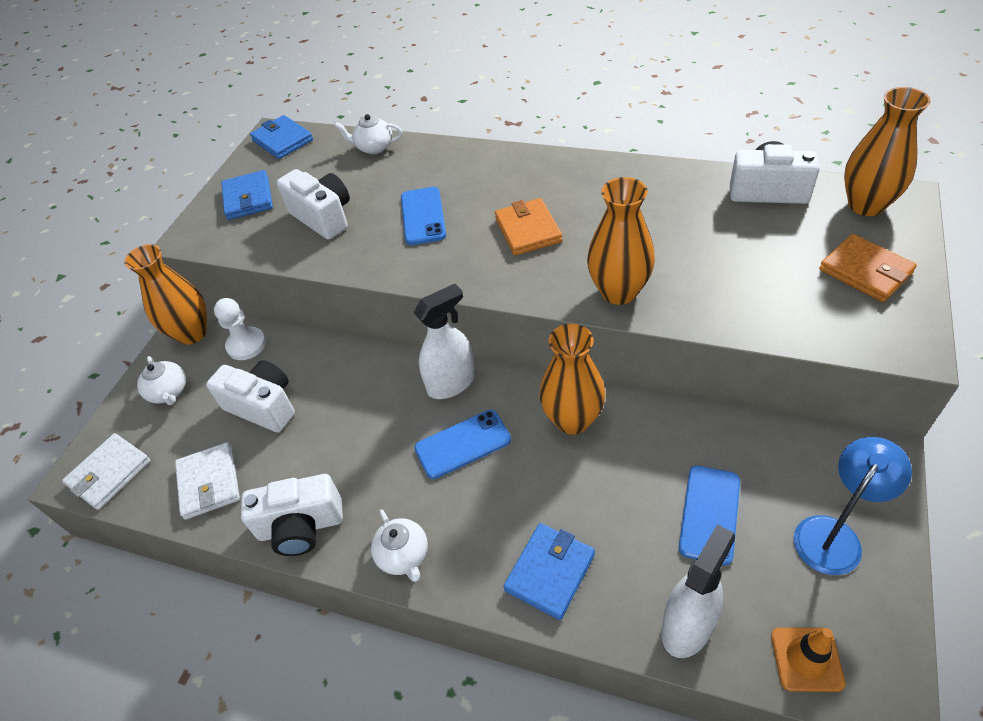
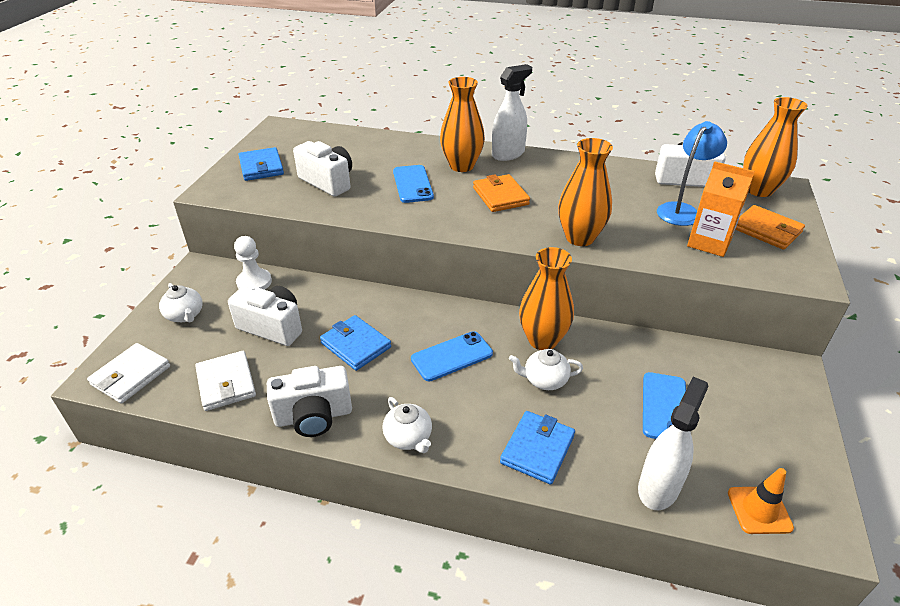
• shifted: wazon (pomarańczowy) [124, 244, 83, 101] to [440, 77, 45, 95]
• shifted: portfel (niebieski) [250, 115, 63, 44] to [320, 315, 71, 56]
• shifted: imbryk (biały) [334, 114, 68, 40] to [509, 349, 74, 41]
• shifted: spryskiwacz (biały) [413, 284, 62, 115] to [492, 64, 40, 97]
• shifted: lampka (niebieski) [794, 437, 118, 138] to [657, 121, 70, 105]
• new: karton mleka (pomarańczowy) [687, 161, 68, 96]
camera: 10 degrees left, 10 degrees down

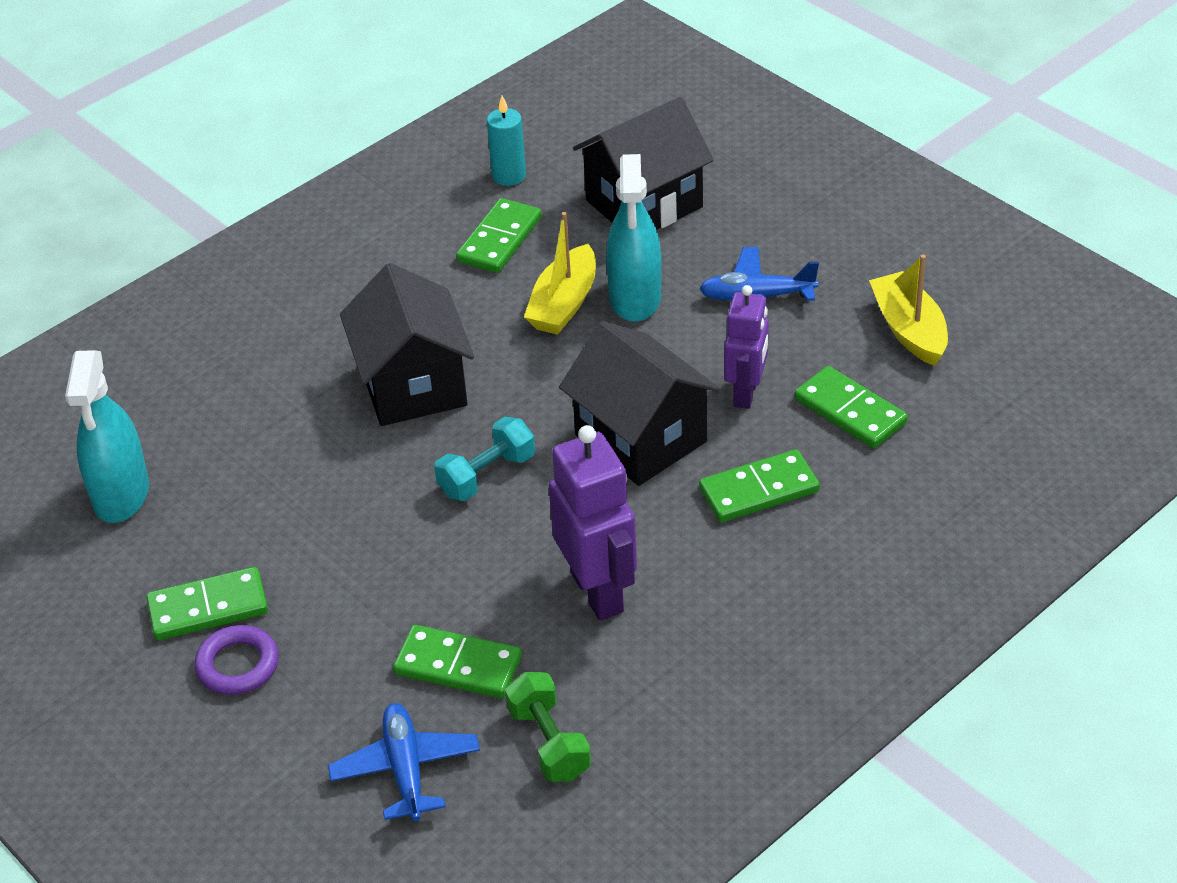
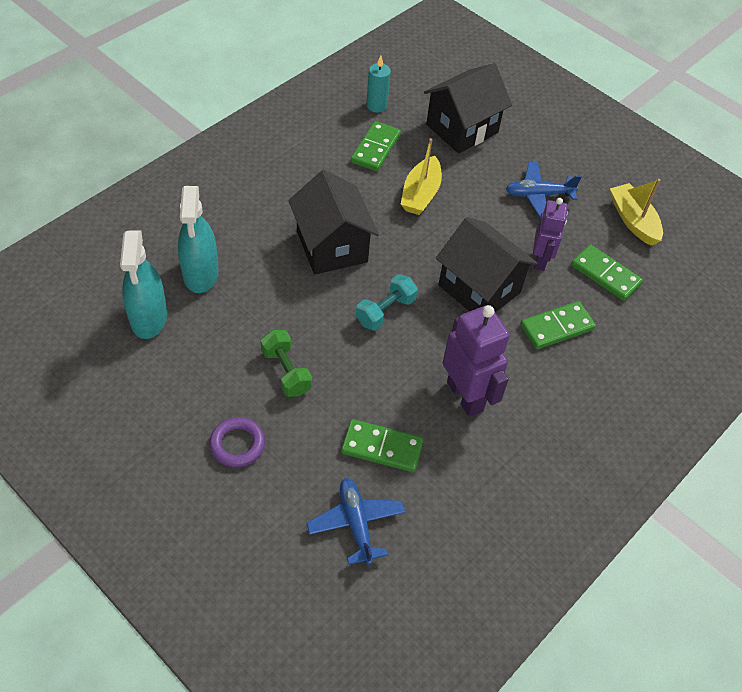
• gone: kostka domina (zielony) [146, 567, 122, 73]
• shifted: hantel (zielony) [505, 672, 86, 110] to [260, 330, 52, 67]
• shifted: spryskiwacz (turkusowy) [606, 154, 56, 168] to [178, 186, 41, 107]
camera: 10 degrees left, 10 degrees up

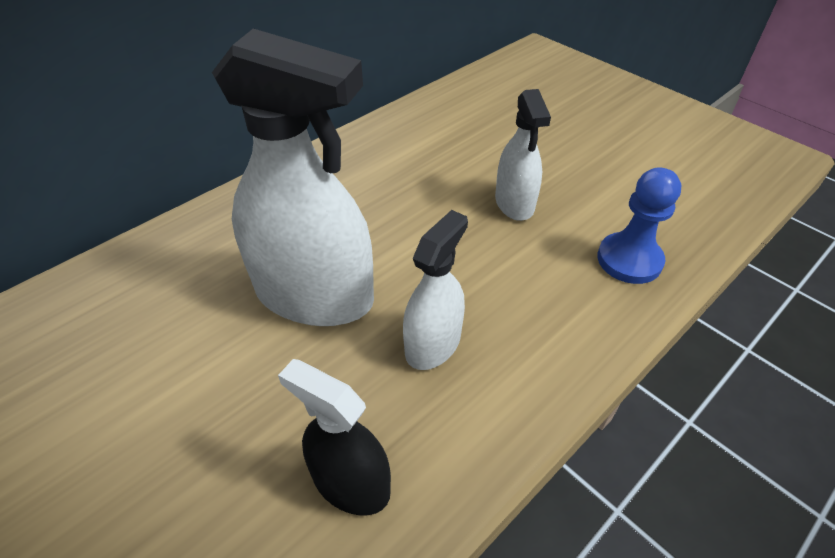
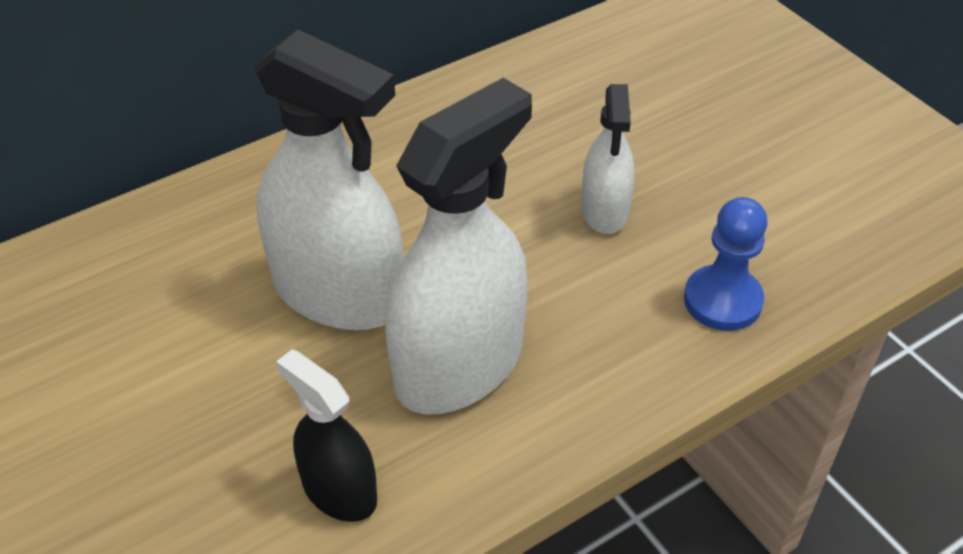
• scaled: spryskiwacz (biały) [403, 210, 65, 160] = [385, 78, 147, 336] x1.84
camera: 10 degrees right, 0 degrees up

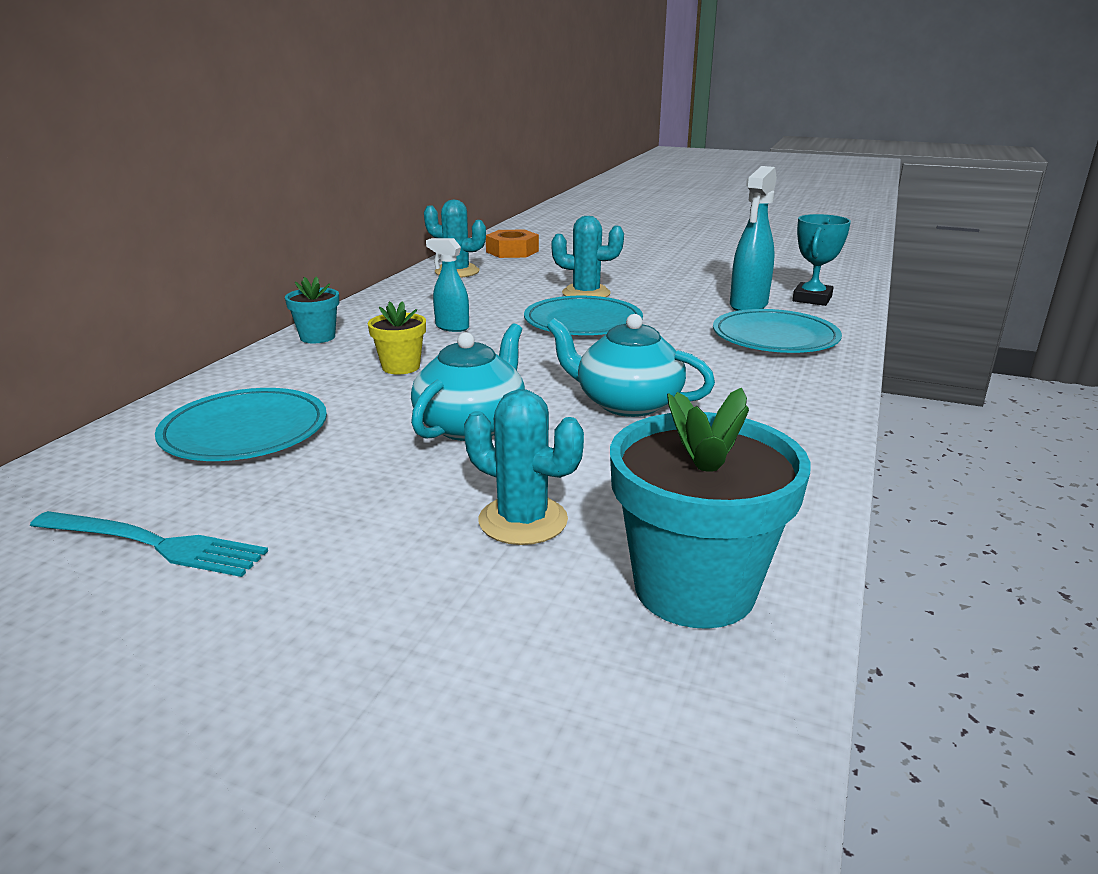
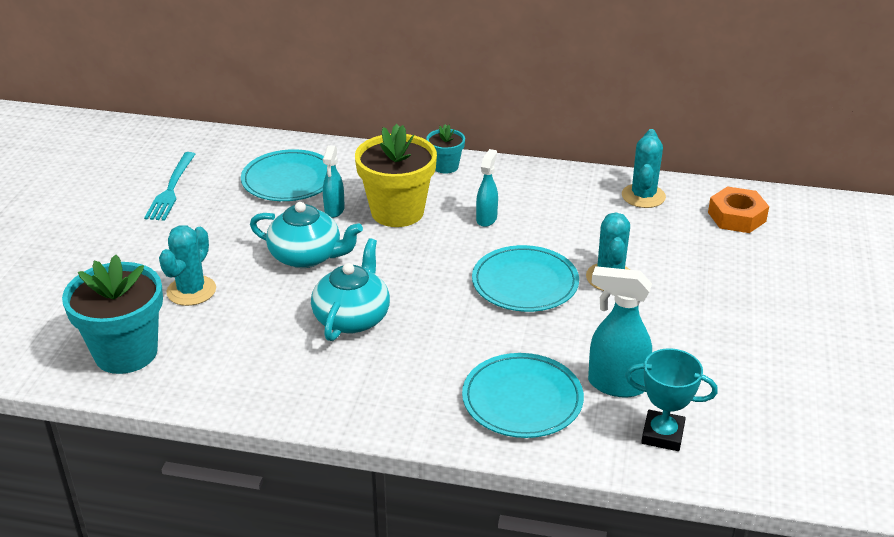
• scaled: doniczka (żółty) [368, 301, 58, 74] = [355, 124, 82, 103] x1.95
• new: spryskiwacz (turkusowy) [323, 145, 22, 73]
camera: 80 degrees right, 10 degrees up

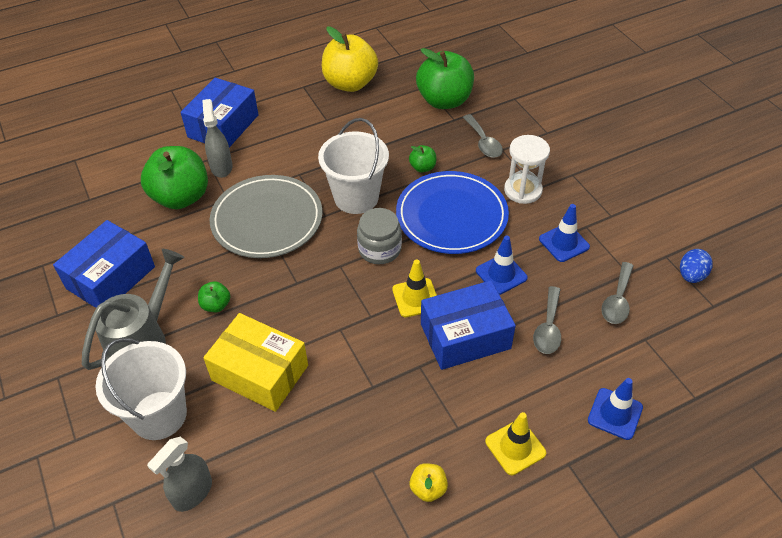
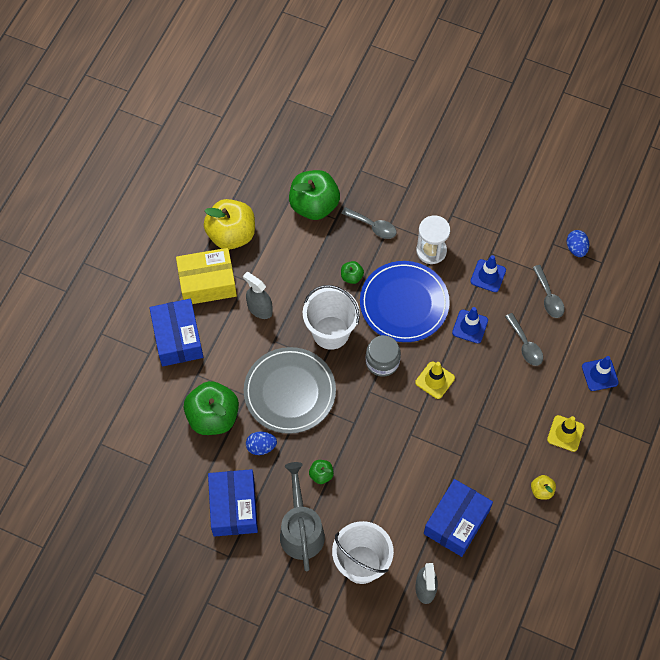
• shifted: spryskiwacz (szary) [202, 99, 30, 79] to [243, 272, 30, 47]
• shifted: pudełko (żółty) [203, 313, 105, 99] to [176, 248, 61, 56]
• shifted: pudełko (niebieski) [421, 280, 95, 90] to [424, 479, 69, 78]
• new: jajko (niebieski) [246, 432, 31, 23]
camera: 40 degrees left, 15 degrees up

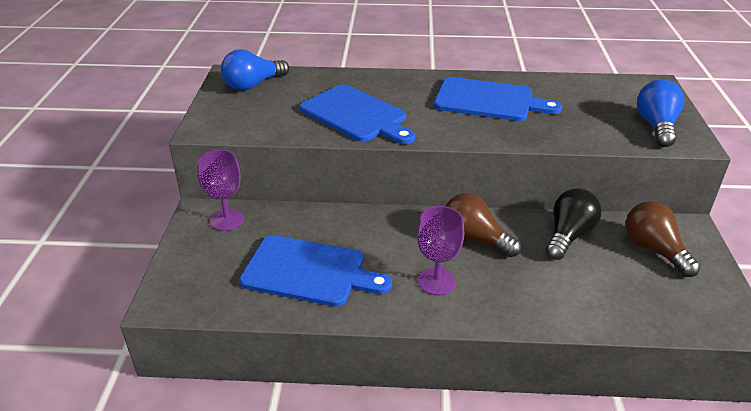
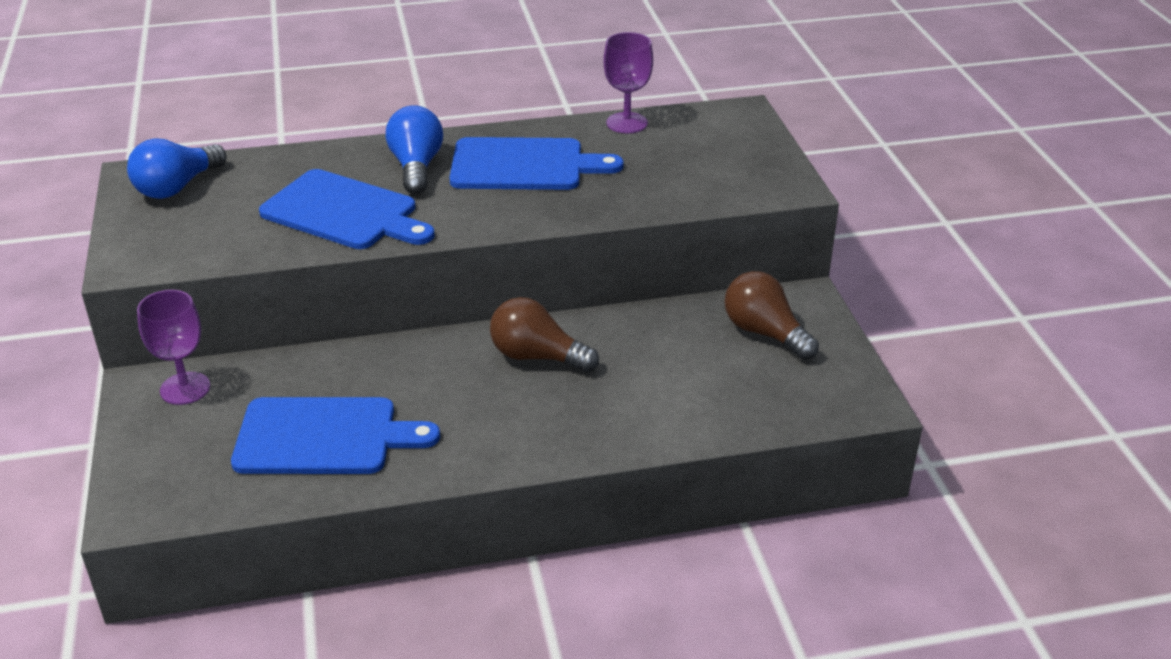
• shifted: kielich (fioletowy) [417, 206, 47, 90] to [603, 32, 50, 101]
• gone: żarówka (czarny) [545, 188, 56, 72]
• shifted: żarówka (niebieski) [637, 79, 47, 68] to [386, 105, 57, 89]
camera: 15 degrees left, 0 degrees up

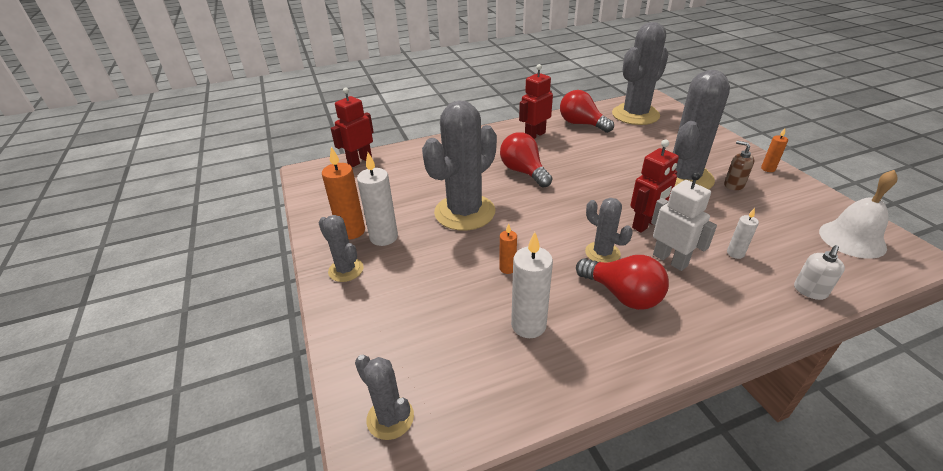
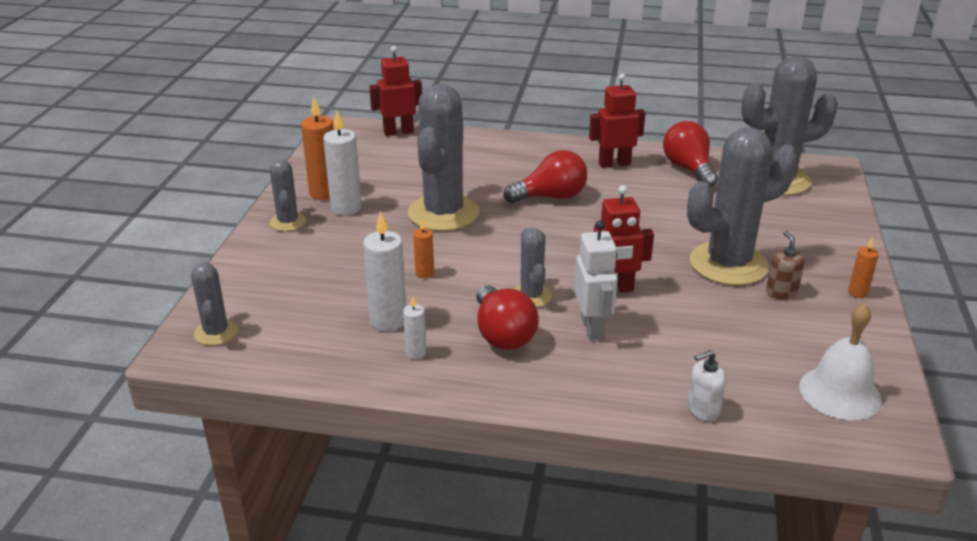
• rotated: kaktus (szary) [422, 100, 75, 131] = [408, 84, 71, 147] 60 degrees counterclockwise
• rotated: żarówka (czerwony) [500, 132, 52, 56] = [503, 150, 84, 53] 75 degrees clockwise
• shifted: świeca (biały) [727, 208, 32, 51] to [403, 296, 23, 63]
camera: 30 degrees right, 5 degrees down

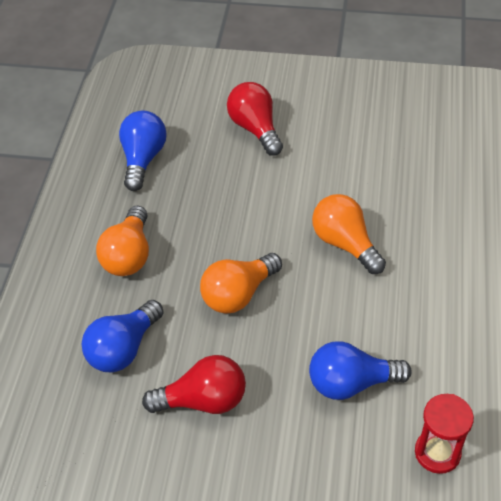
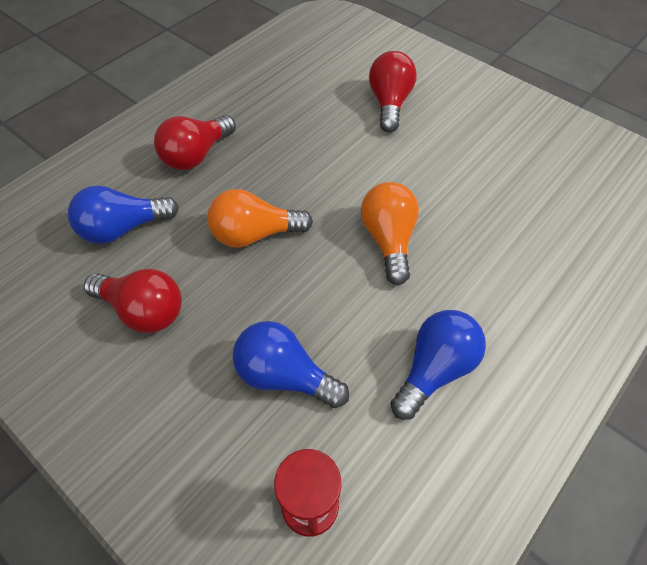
• repainted: żarówka (pomarańczowy) [96, 206, 53, 70] to żarówka (czerwony) [154, 115, 82, 55]
• shifted: żarówka (niebieski) [119, 110, 48, 81] to [390, 310, 96, 110]
camera: 30 degrees right, 5 degrees up

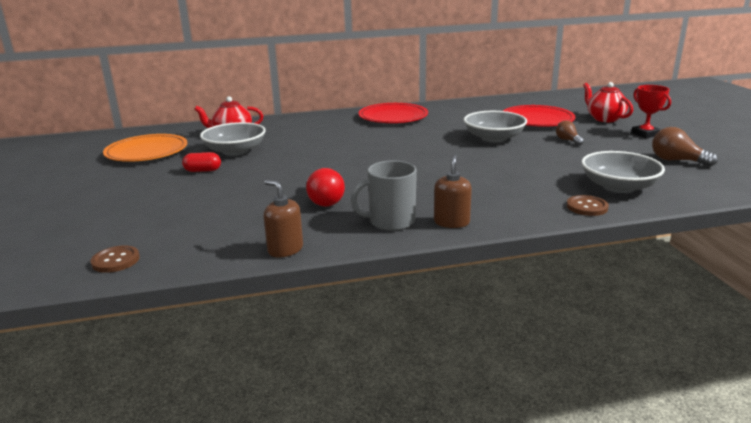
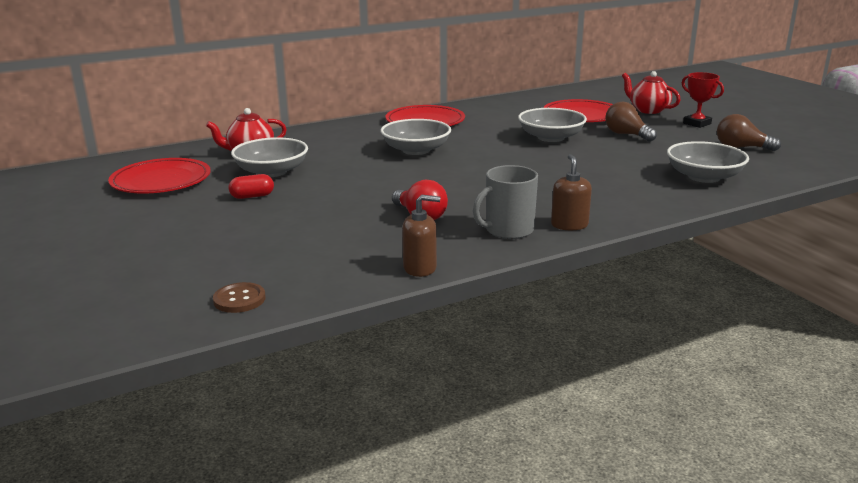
• repainted: talerz (pomarańczowy) [103, 134, 84, 28] to talerz (czerwony) [108, 158, 103, 36]
• rotated: dozownik mydła (brązowy) [263, 180, 40, 77] = [402, 195, 38, 82] 150 degrees clockwise
• scaled: żarówka (brązowy) [556, 121, 28, 24] = [605, 102, 52, 40] x1.58
• gone: guzik (brązowy) [567, 195, 42, 21]
• new: miska (szary) [381, 119, 70, 36]
camera: 15 degrees left, 0 degrees up

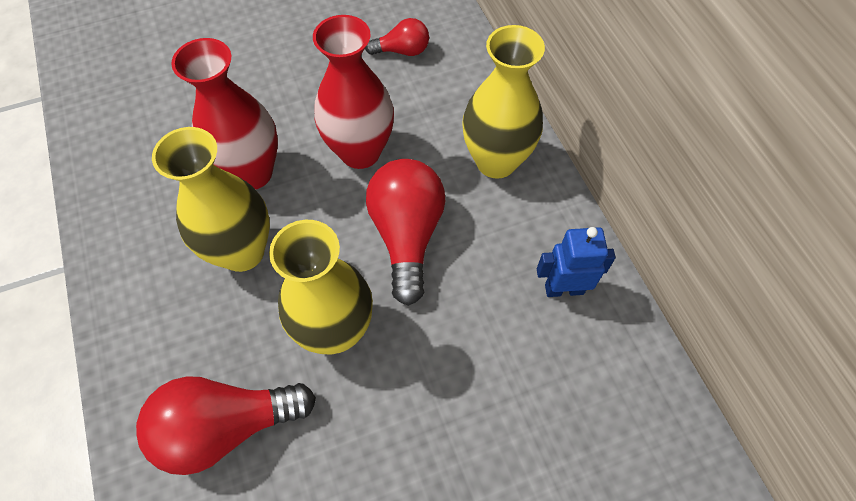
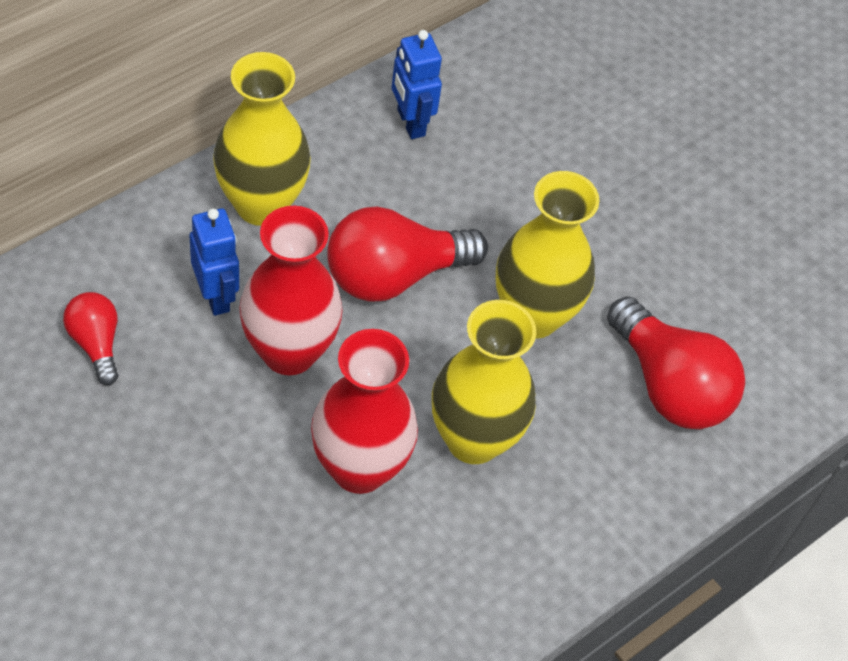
• new: robot (niebieski) [190, 208, 49, 108]
camera: 115 degrees left, 5 degrees down

